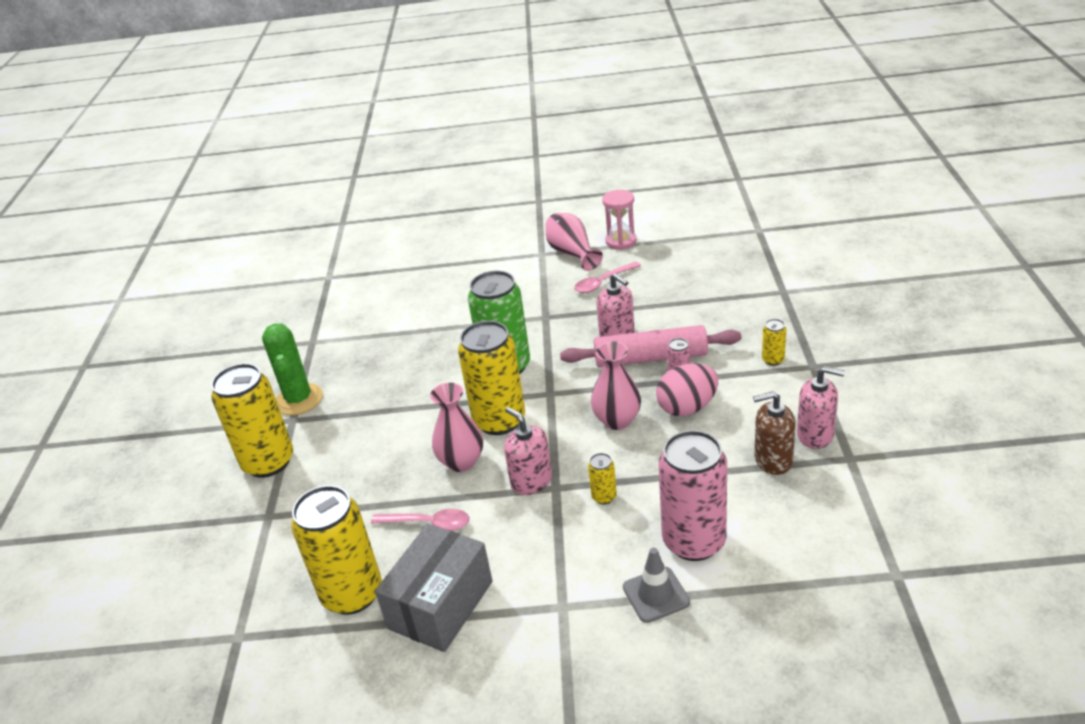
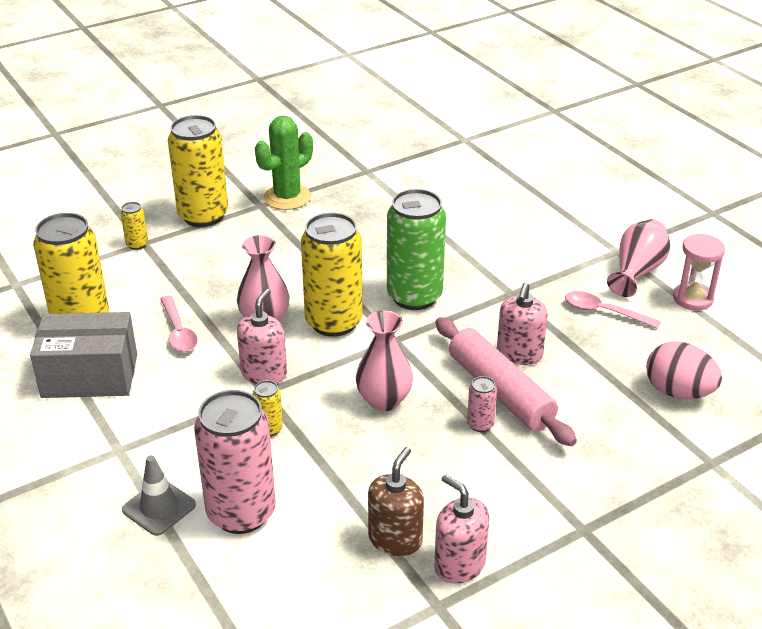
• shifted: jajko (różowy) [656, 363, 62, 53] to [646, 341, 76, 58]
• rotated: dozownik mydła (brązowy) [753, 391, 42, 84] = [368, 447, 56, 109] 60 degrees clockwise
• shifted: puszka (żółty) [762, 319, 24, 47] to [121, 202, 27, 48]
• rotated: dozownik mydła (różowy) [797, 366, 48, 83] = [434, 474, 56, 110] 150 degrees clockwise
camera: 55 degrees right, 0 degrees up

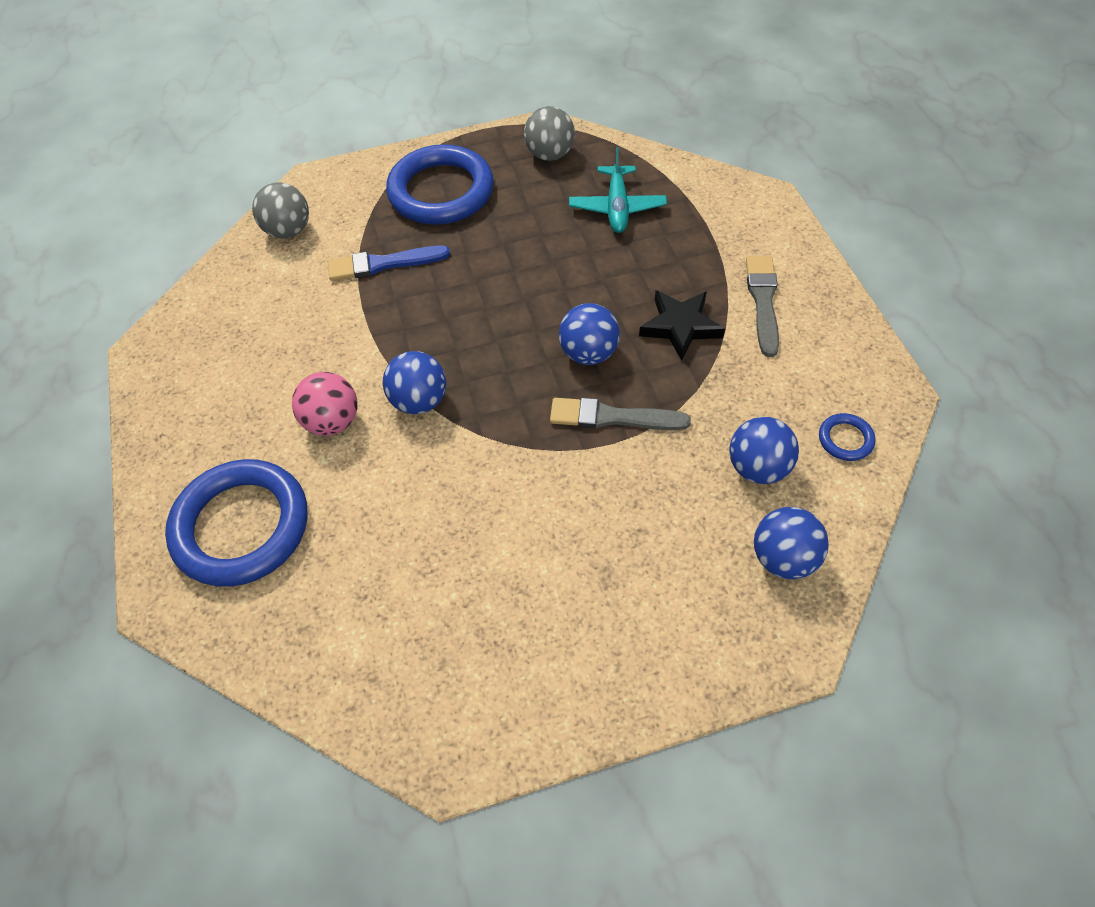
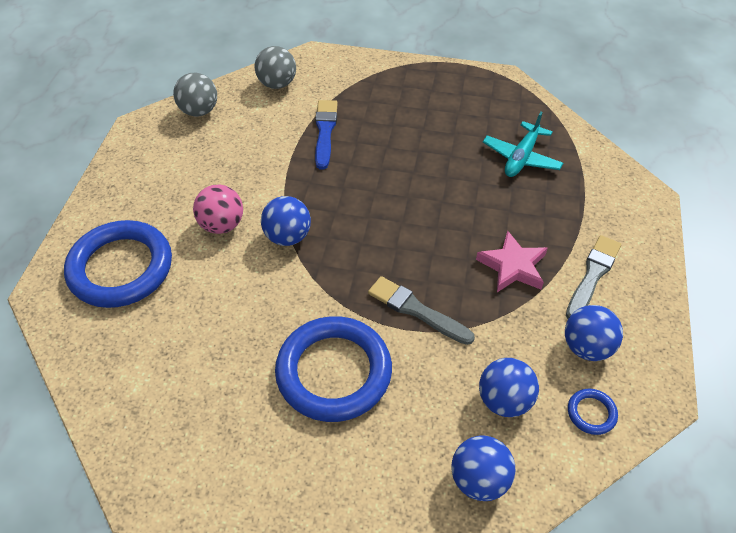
• rotated: pędzel (niebieski) [328, 245, 122, 36] = [315, 100, 23, 70] 75 degrees clockwise
• shifted: pierścień (niebieski) [386, 144, 108, 81] to [275, 316, 117, 106]
• shifted: piłka (szary) [524, 106, 51, 55] to [173, 73, 44, 43]
• shifted: piłka (niebieski) [559, 303, 61, 62] to [565, 305, 58, 56]
• repainted: gwiazda (czarny) [639, 290, 86, 71] to gwiazda (różowy) [476, 231, 72, 61]
camera: 25 degrees right, 5 degrees down

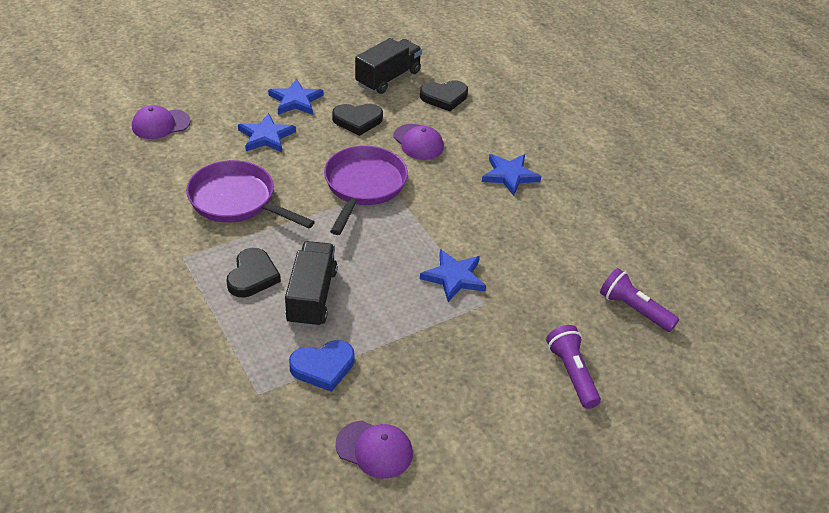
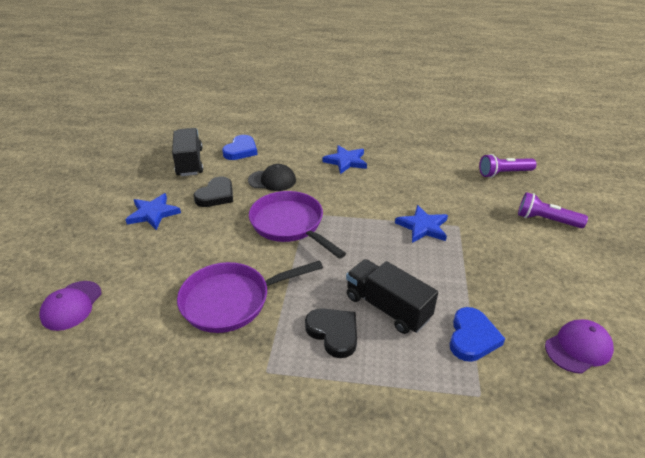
• gone: gwiazda (niebieski) [238, 113, 58, 39]
• repainted: czapka (fioletowy) [393, 124, 51, 36] to czapka (czarny) [248, 164, 48, 27]
• repainted: serce (czarny) [420, 80, 48, 31] to serce (niebieski) [222, 135, 36, 25]
camera: 50 degrees left, 5 degrees down

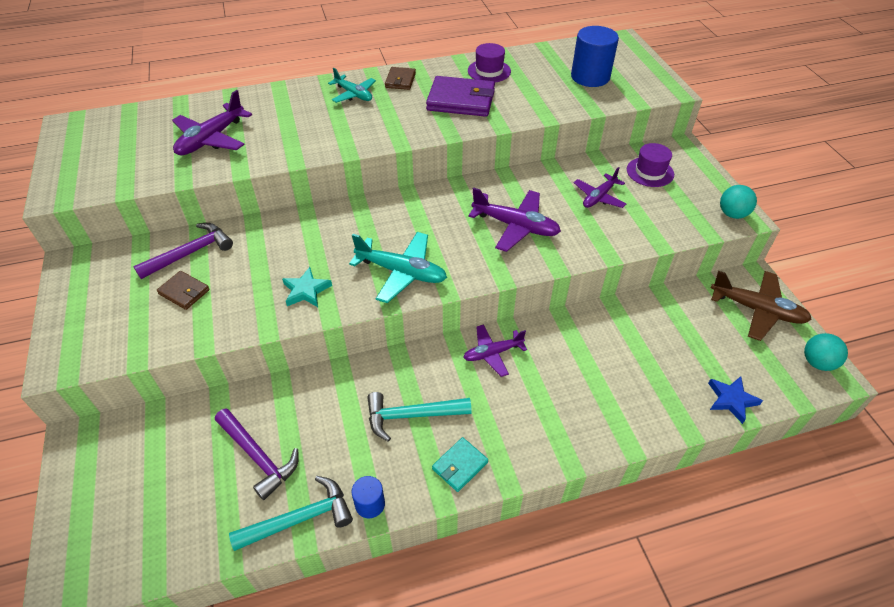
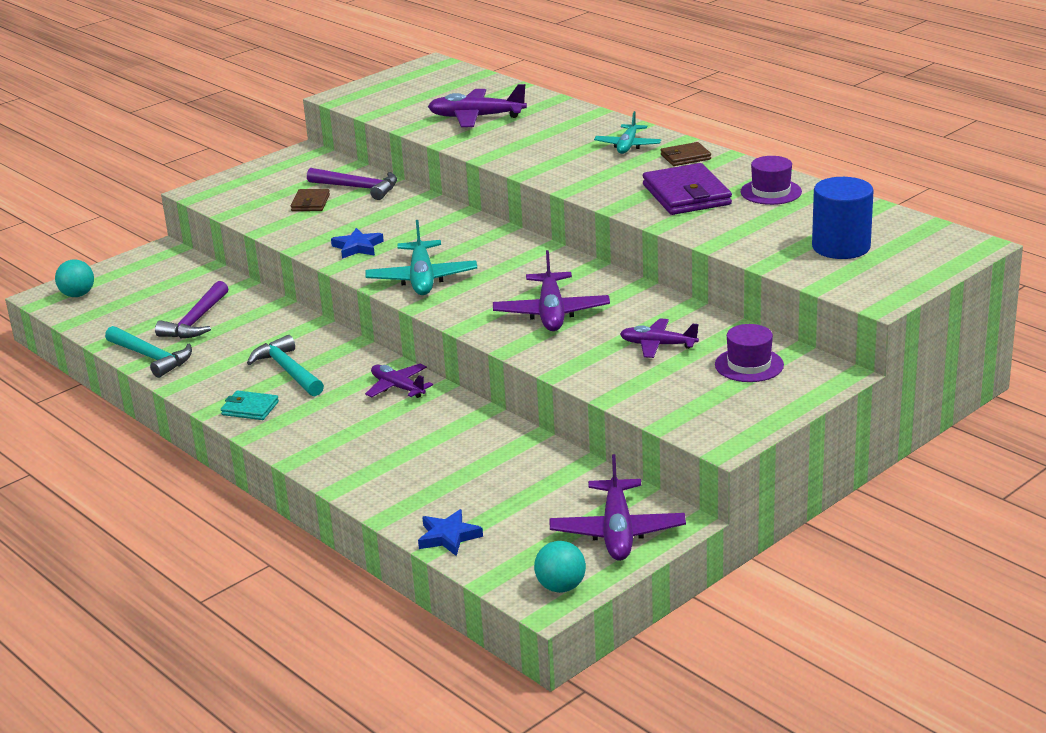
• repainted: gwiazda (turkusowy) [282, 267, 50, 40] to gwiazda (niebieski) [331, 228, 53, 31]
• gone: walec (niebieski) [351, 476, 34, 42]
• repainted: samolot (brązowy) [711, 271, 101, 70] to samolot (fioletowy) [550, 454, 136, 107]
• shifted: piłka (turkusowy) [720, 185, 37, 34] to [55, 259, 39, 38]
camera: 65 degrees right, 20 degrees down

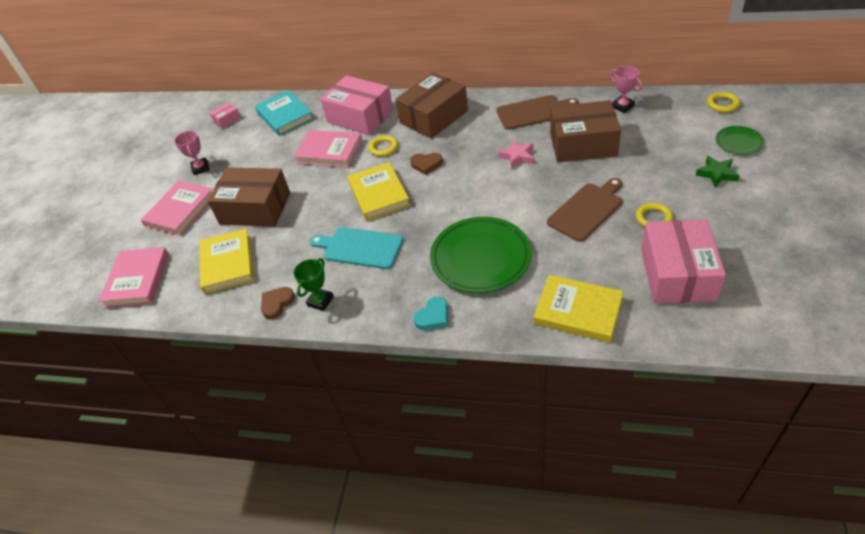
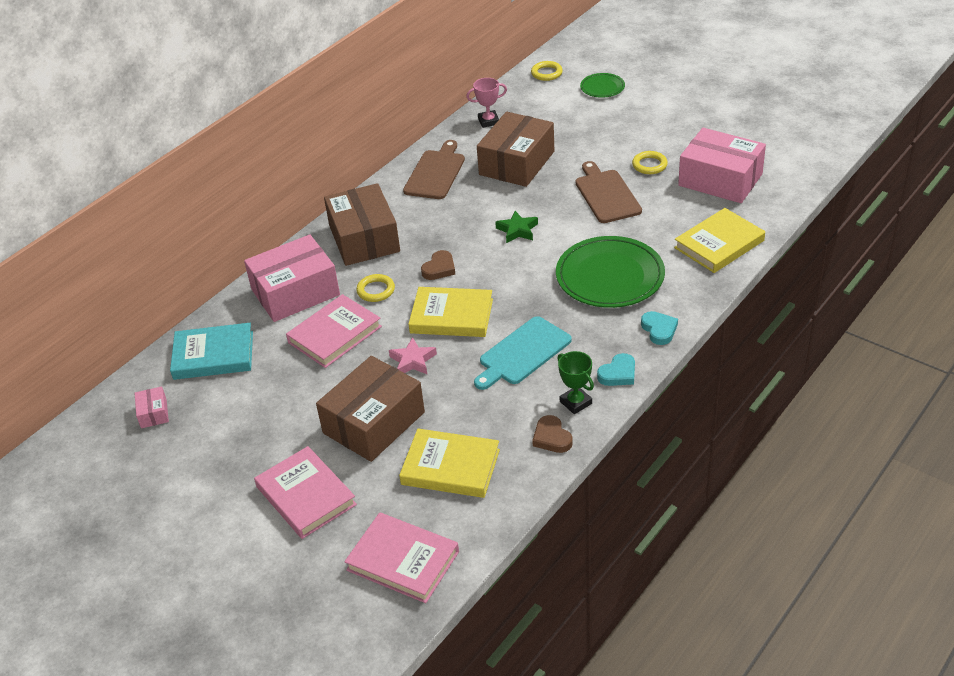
• gone: puchar (różowy) [174, 131, 36, 44]
• shifted: gwiazda (różowy) [498, 140, 35, 29] to [389, 337, 48, 37]
• shifted: gwiazda (zielony) [696, 156, 44, 31] to [495, 211, 43, 32]
• new: serce (turkusowy) [597, 353, 38, 33]
camera: 65 degrees left, 5 degrees down

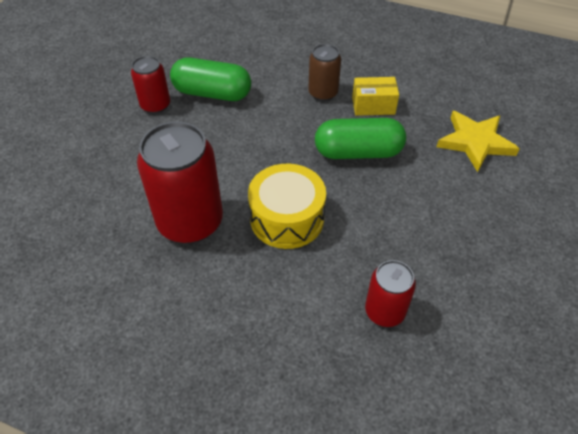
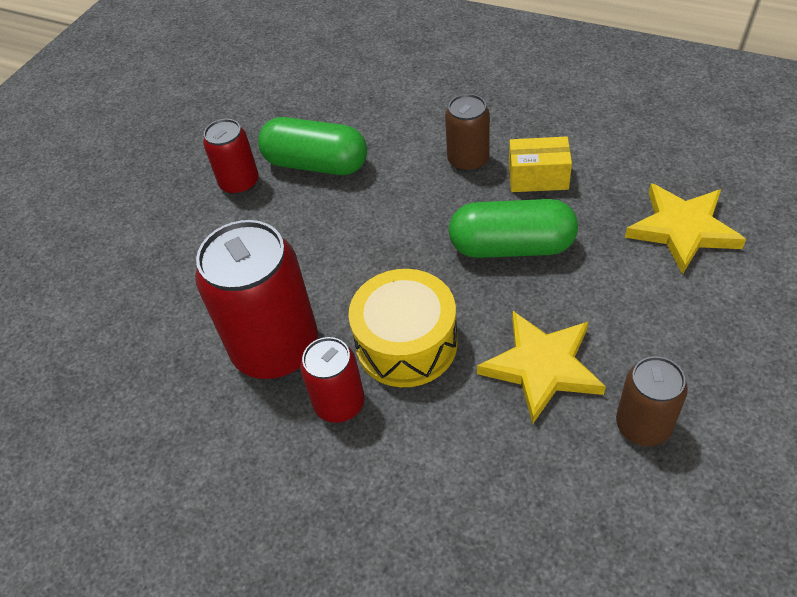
• shifted: puszka (czerwony) [365, 260, 51, 67] to [300, 337, 65, 86]
• new: gwiazda (żółty) [477, 311, 129, 113]
• new: puszka (brązowy) [616, 356, 72, 90]
camera: 10 degrees right, 0 degrees up

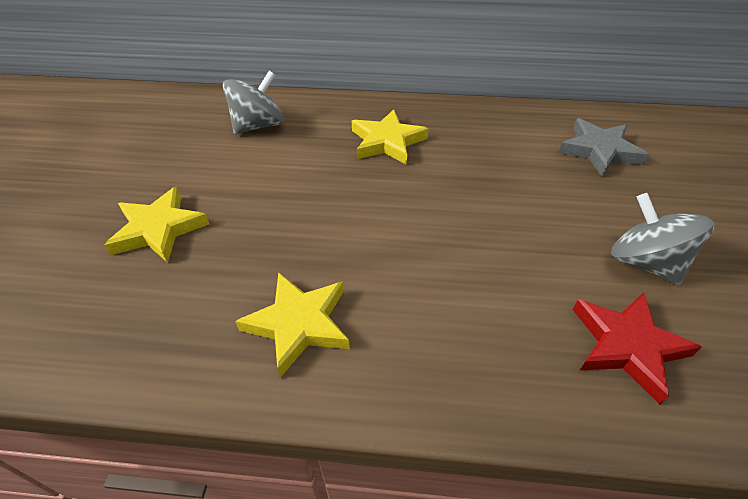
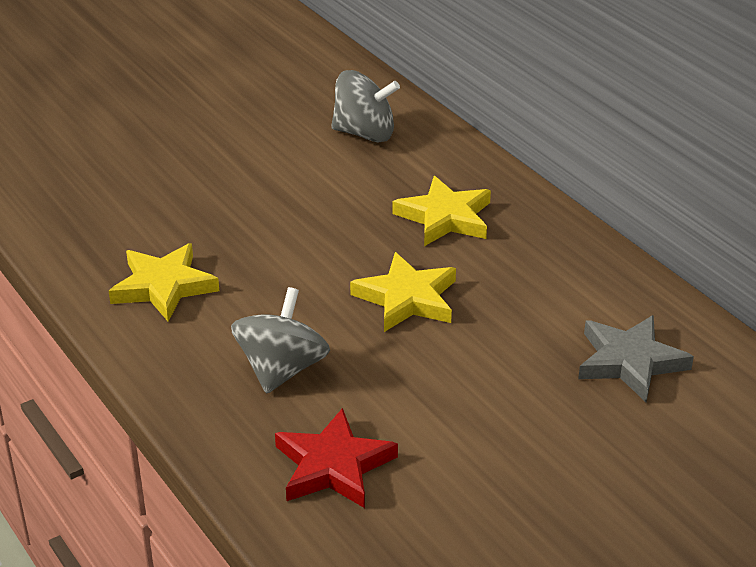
• shifted: gwiazda (żółty) [104, 186, 105, 77] to [350, 252, 106, 80]
• shifted: bączek (szary) [611, 193, 103, 92] to [231, 287, 99, 107]
camera: 50 degrees right, 10 degrees down

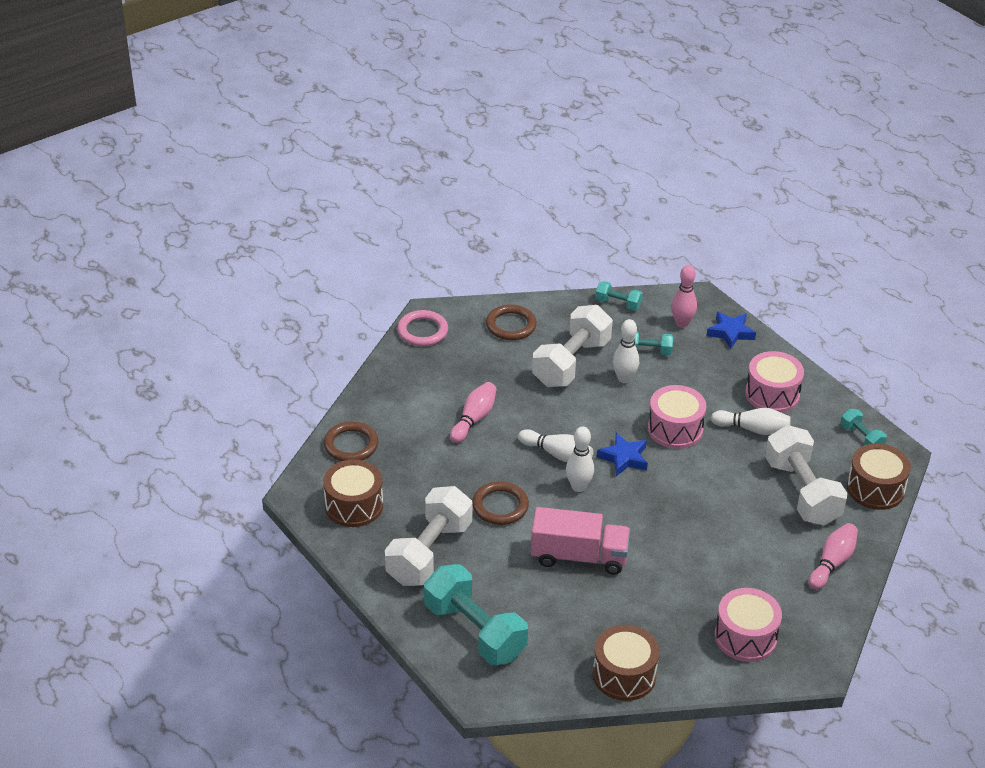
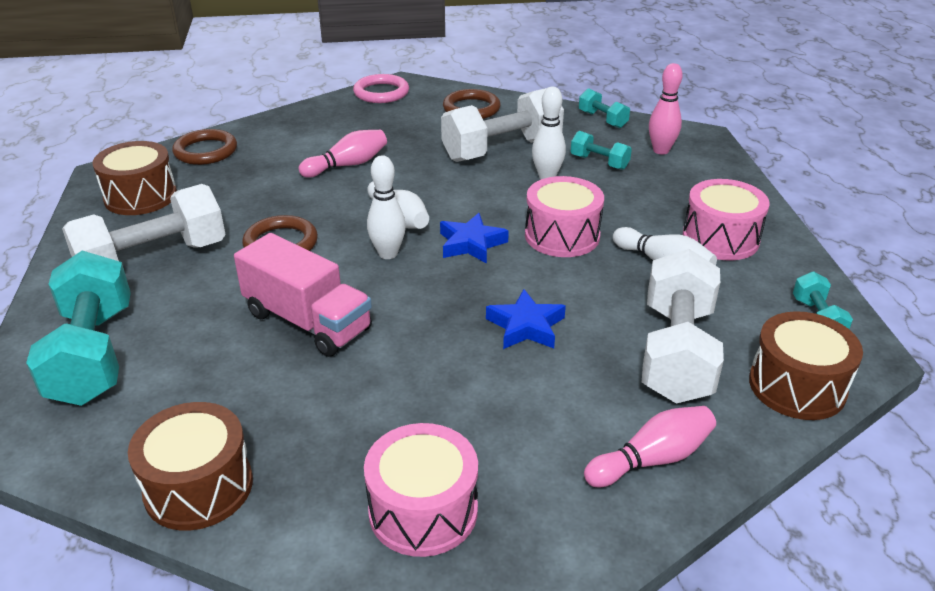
• shifted: gwiazda (niebieski) [707, 311, 49, 38] to [486, 289, 80, 60]
camera: 30 degrees right, 5 degrees down

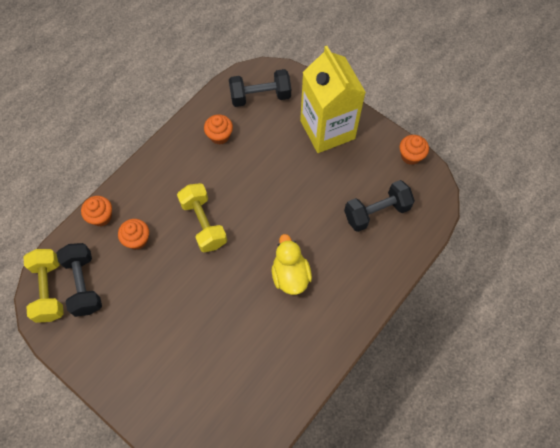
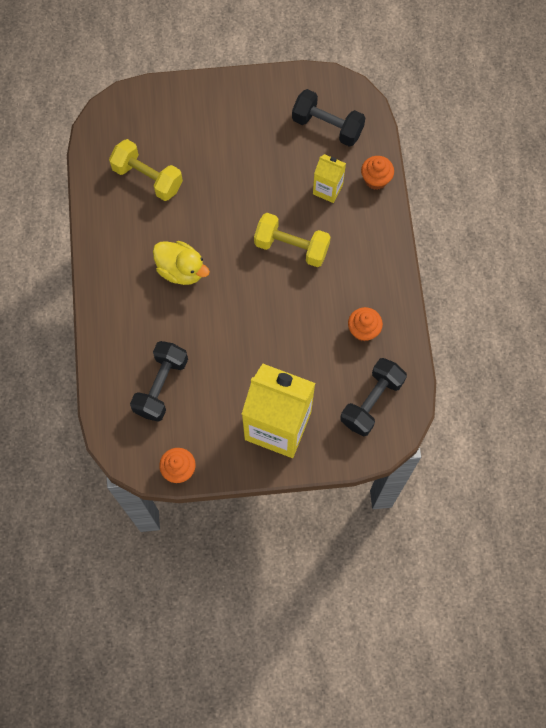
• shifted: hantel (żółty) [24, 249, 40, 74] to [109, 139, 74, 62]
• swapped: muffinka (pomarańczowy) [118, 219, 31, 30] to karton mleka (żółty) [313, 154, 33, 49]
camera: 135 degrees right, 5 degrees up

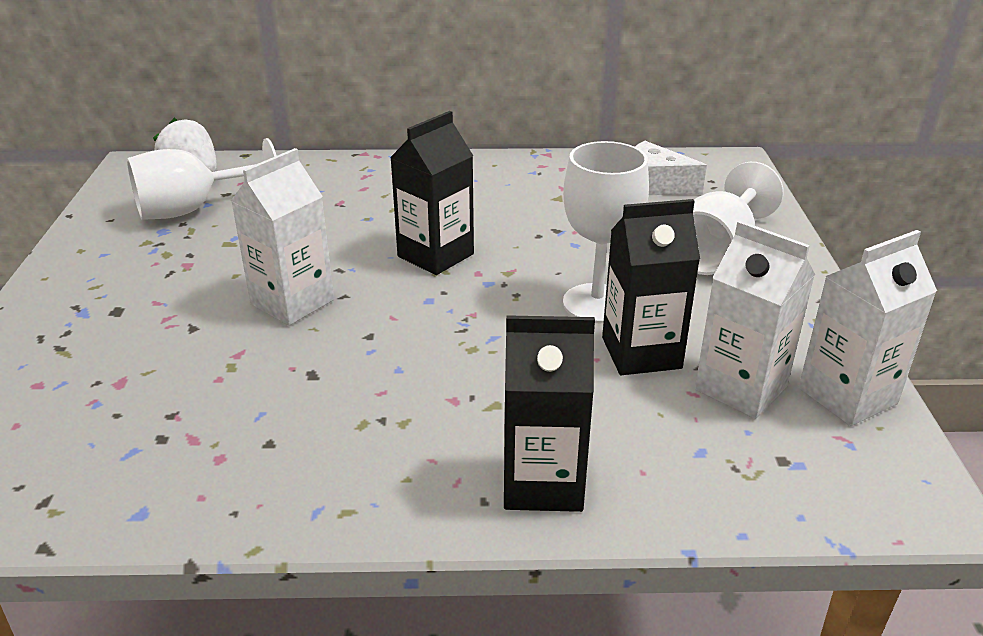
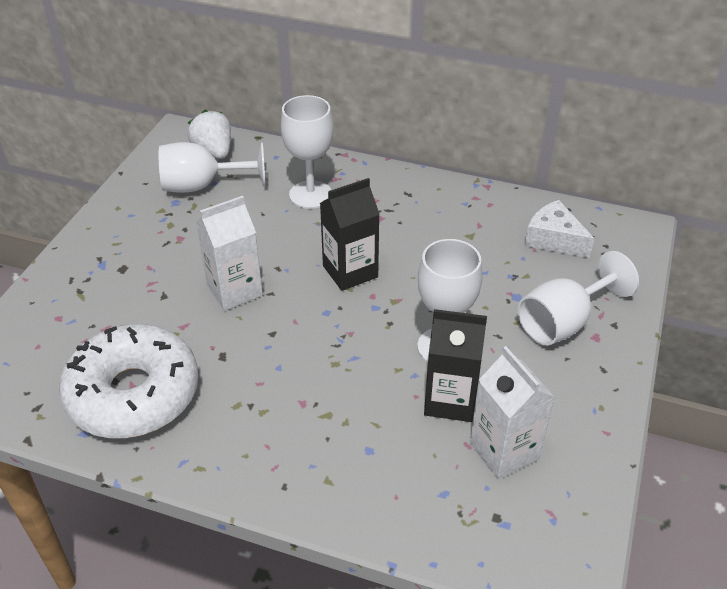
• gone: karton mleka (czarny) [504, 315, 91, 197]
• gone: karton mleka (biały) [799, 230, 138, 196]
• new: donut (biały) [59, 324, 140, 114]
• new: kielich (biały) [281, 95, 53, 114]
camera: 20 degrees right, 10 degrees up

